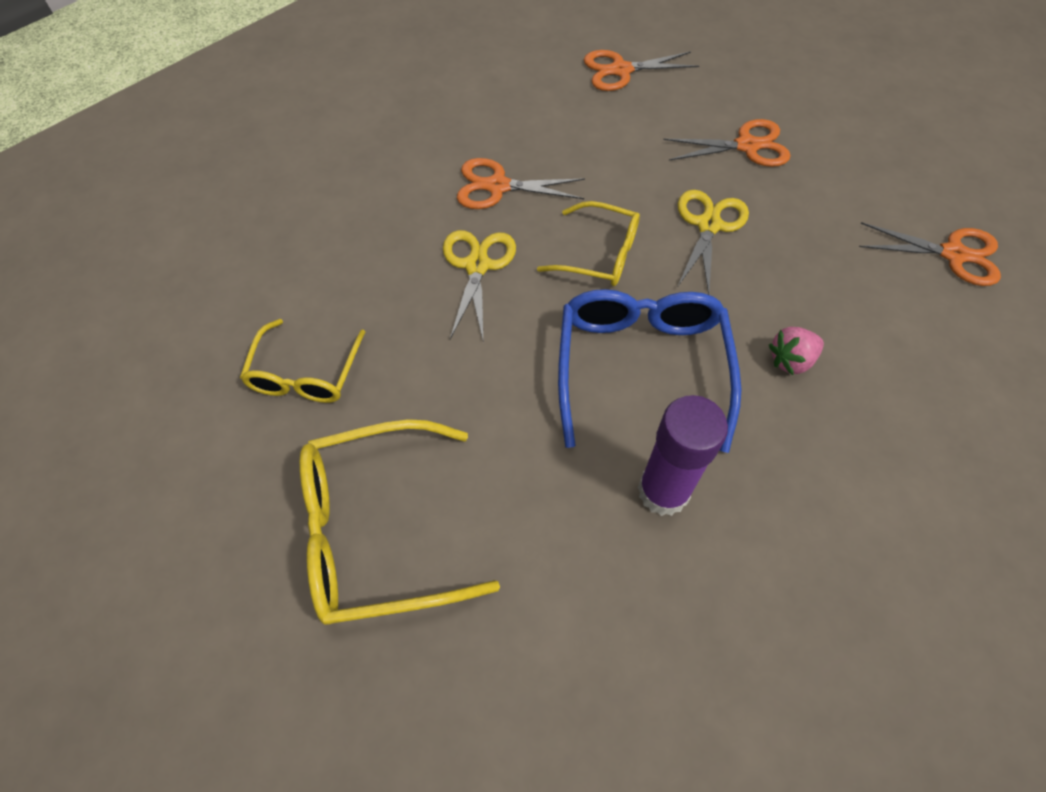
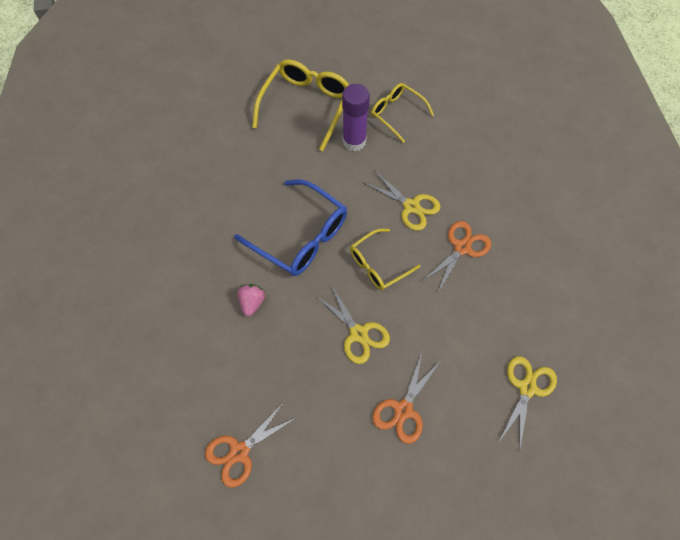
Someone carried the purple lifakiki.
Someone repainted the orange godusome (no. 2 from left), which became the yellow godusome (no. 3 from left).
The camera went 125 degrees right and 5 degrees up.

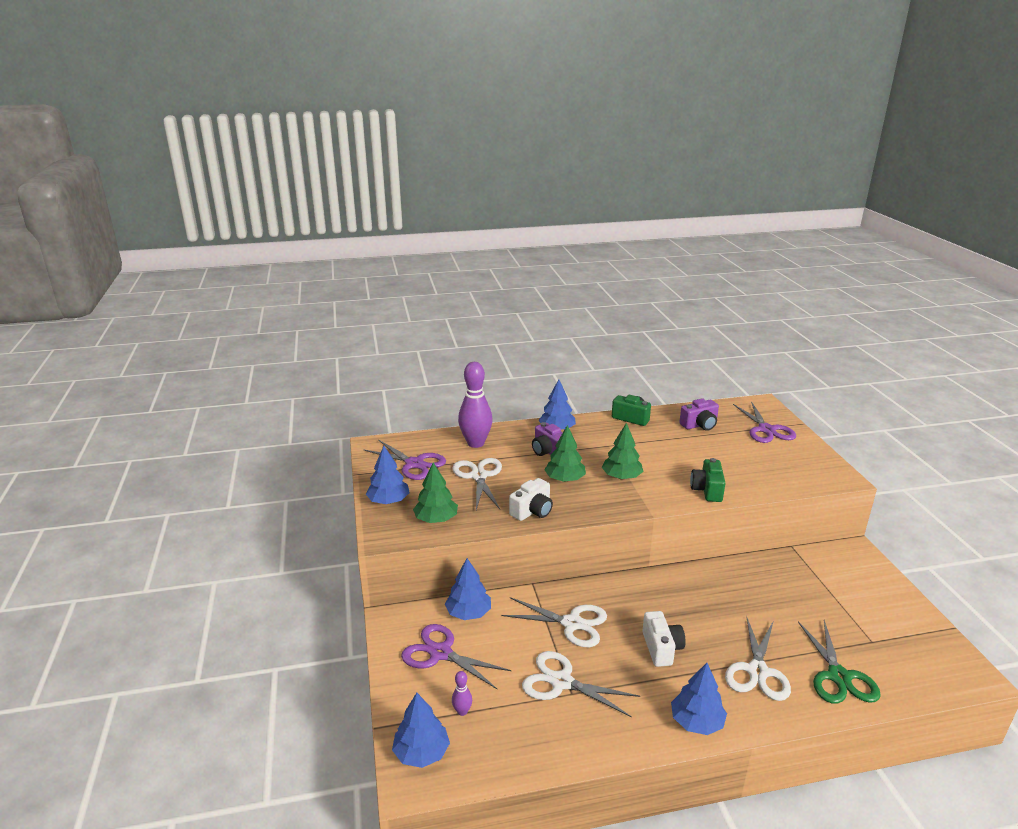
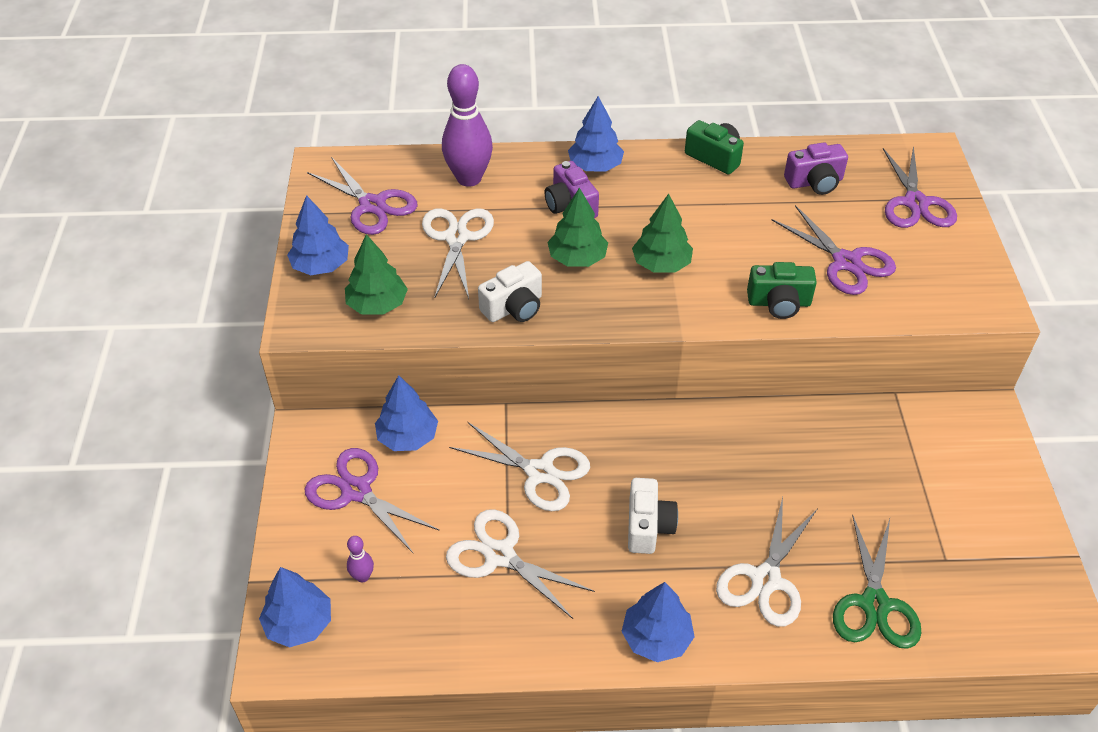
Someone put down the purple godusome (no. 3 from left).
Someone rotated the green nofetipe (no. 2 from left) by 105 degrees counterclockwise.
The camera went 10 degrees right and 20 degrees up.

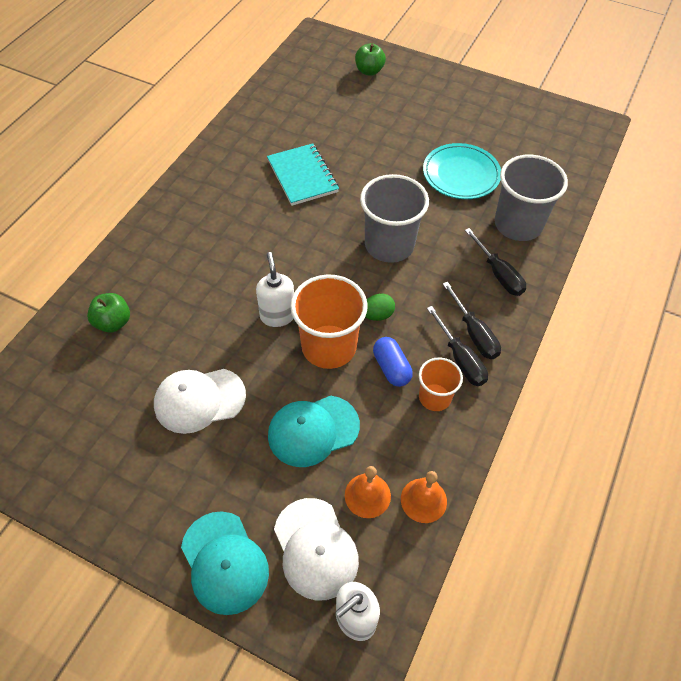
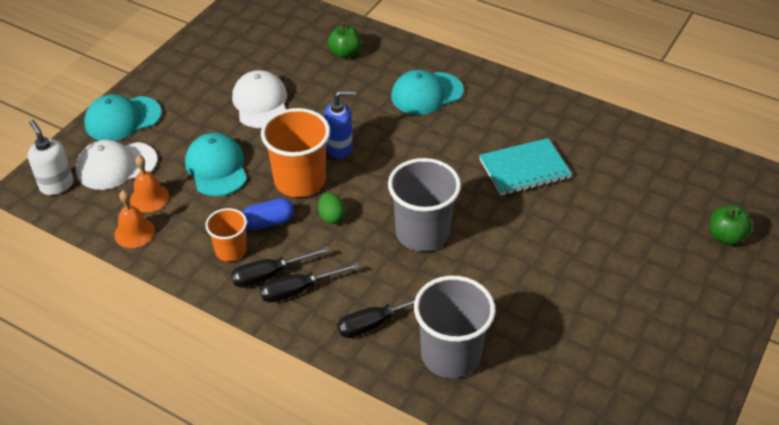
Someone took away the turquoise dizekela.
Someone put down the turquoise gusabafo (no. 3 from left).
Someone repainted the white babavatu (no. 1 from left), which became the blue babavatu.
The camera went 95 degrees right and 10 degrees down.

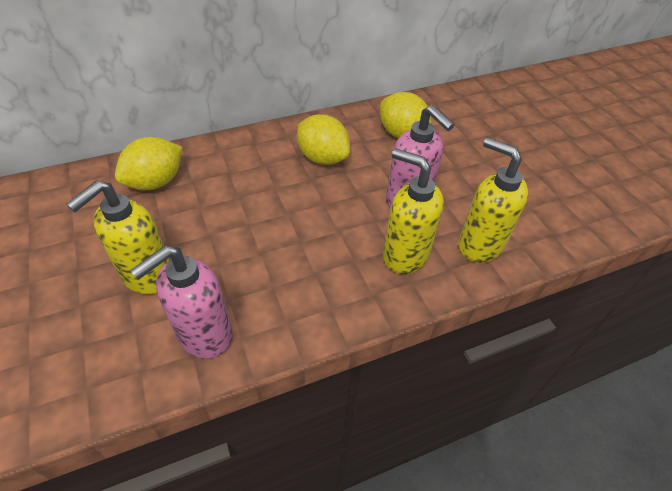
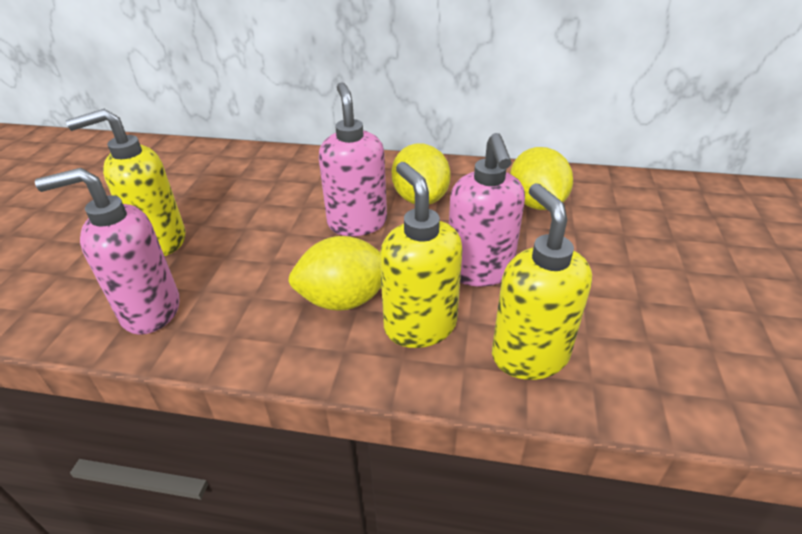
Someone put down the pink babavatu (no. 2 from left).
Someone carried the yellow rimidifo (no. 1 from left).
The camera went 35 degrees right and 10 degrees down.

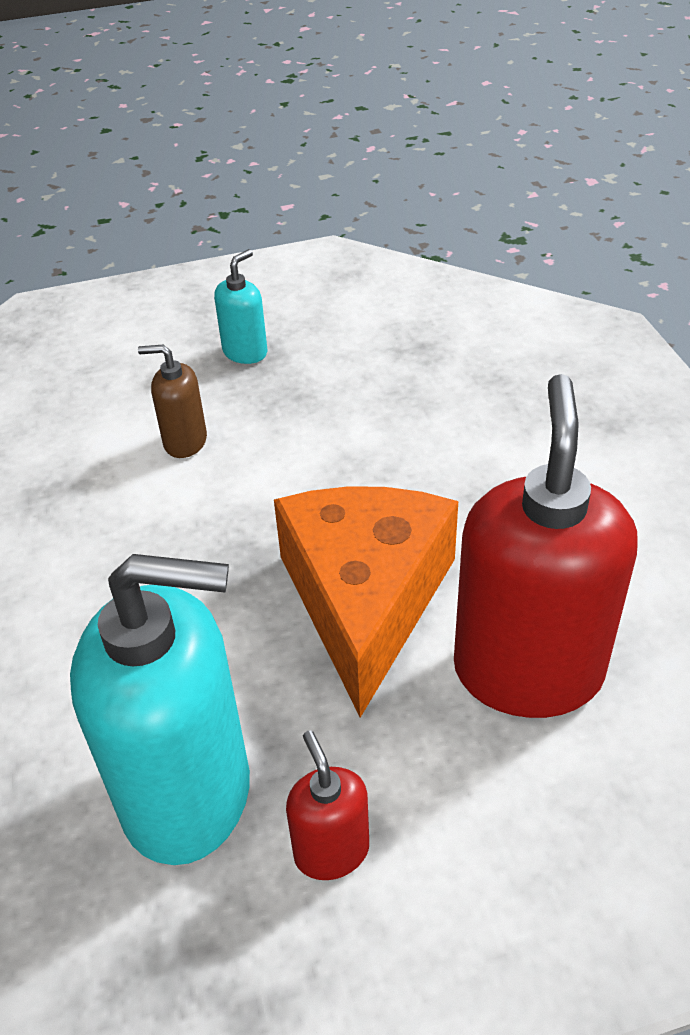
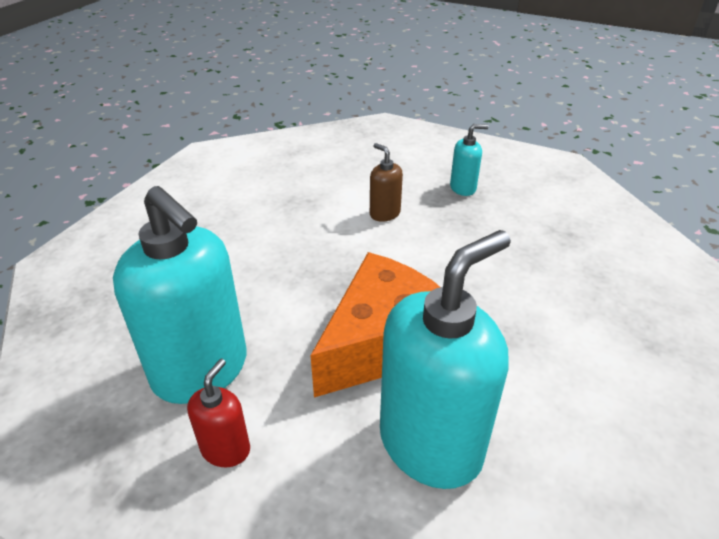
Someone repainted the red babavatu (no. 2 from left), which became the turquoise babavatu (no. 2 from left).
The camera went 40 degrees right and 5 degrees down.

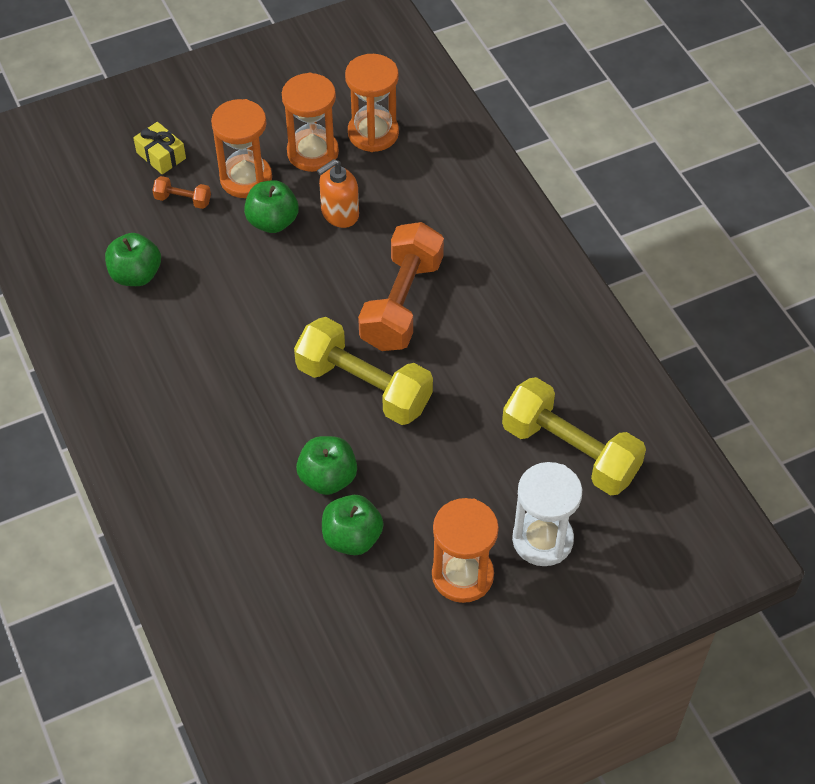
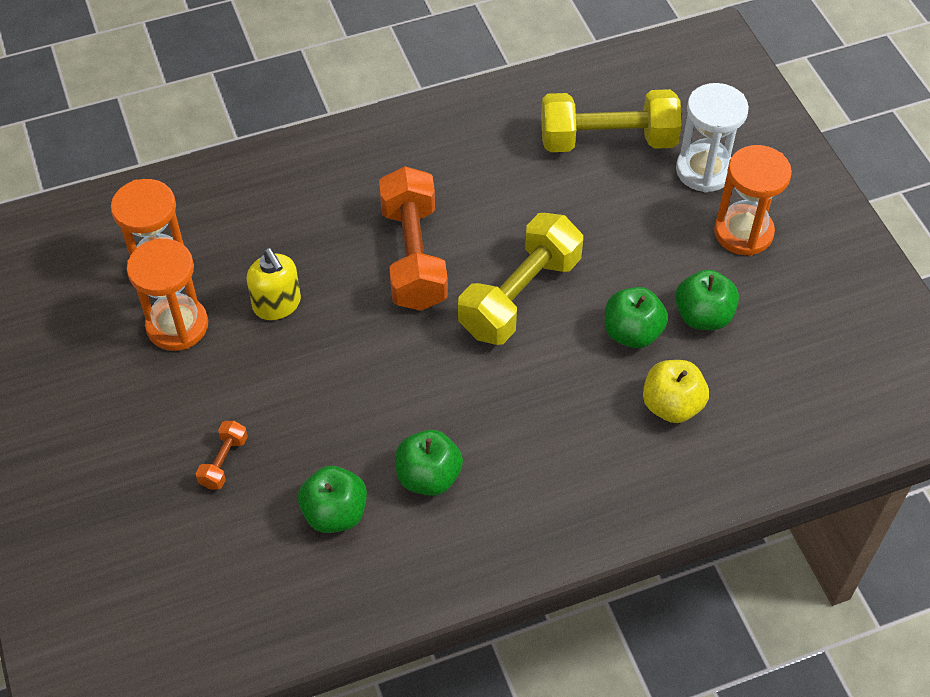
Someone took away the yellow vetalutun.
Someone took away the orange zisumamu (no. 1 from left).
Someone put down the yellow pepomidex.
Someone carried the green pepomidex (no. 2 from left).
Someone repainted the orange babavatu, which became the yellow babavatu.
Someone rotated the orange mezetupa (no. 2 from left) by 60 degrees clockwise.
Someone rotated the yellow mezetupa (no. 2 from left) by 45 degrees clockwise.
The camera went 85 degrees left and 0 degrees up.

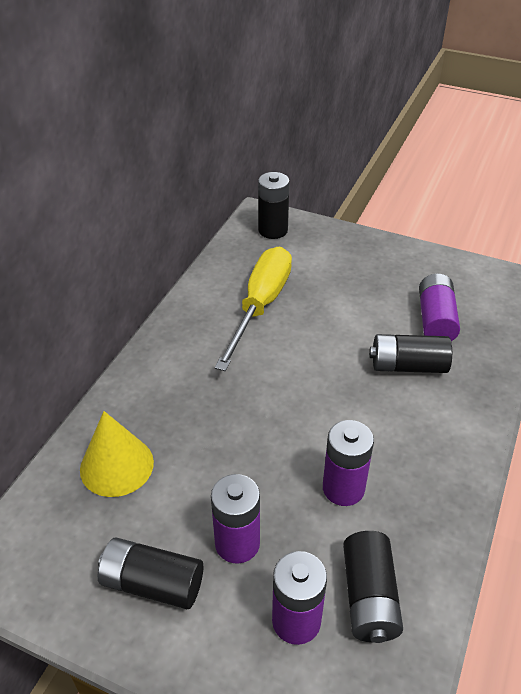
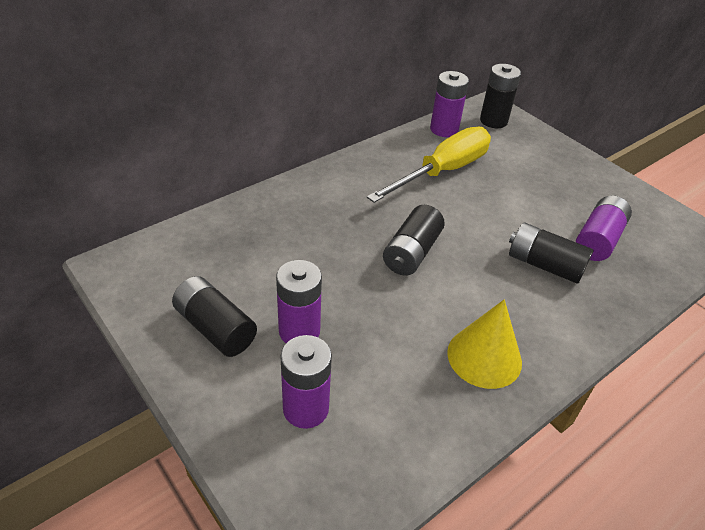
Someone carried the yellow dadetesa.
Someone carried the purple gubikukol (no. 3 from left).
Someone carried the black gubikukol (no. 3 from left in the first image).
The camera went 25 degrees right and 0 degrees up.

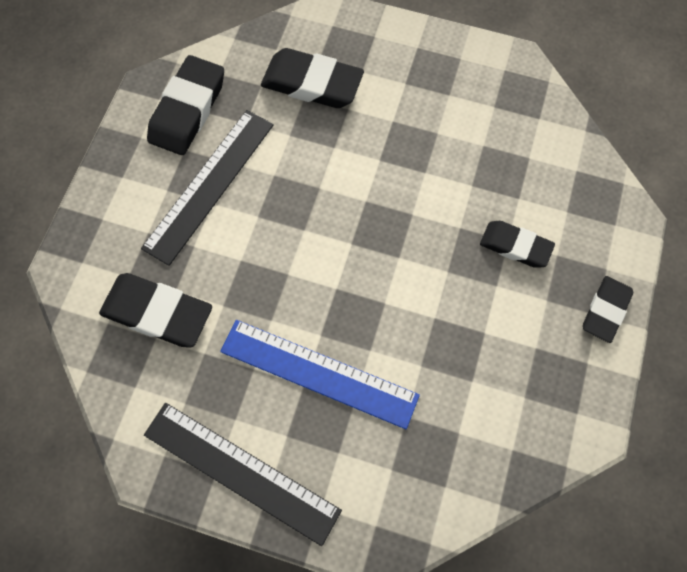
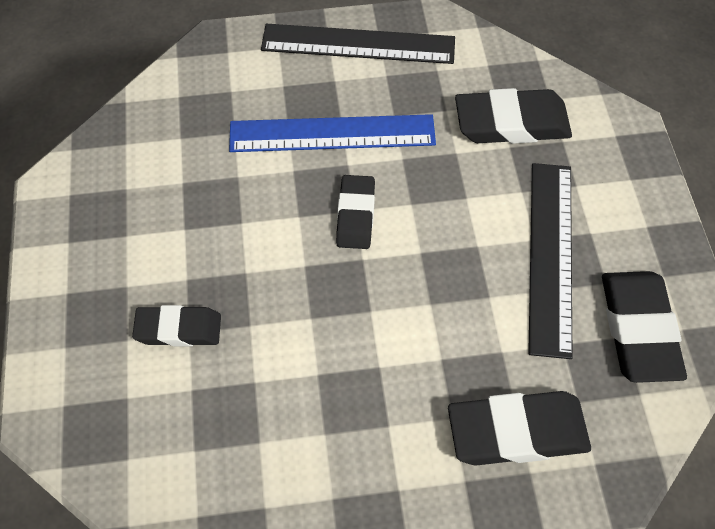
Someone carried the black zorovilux (no. 5 from left in the first image).
The camera went 155 degrees right and 10 degrees down.

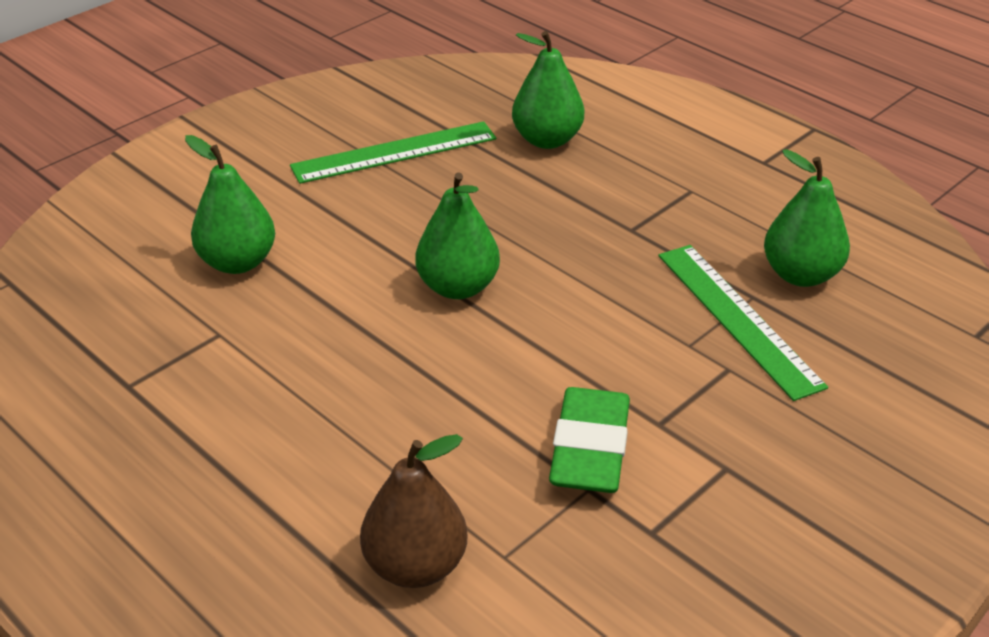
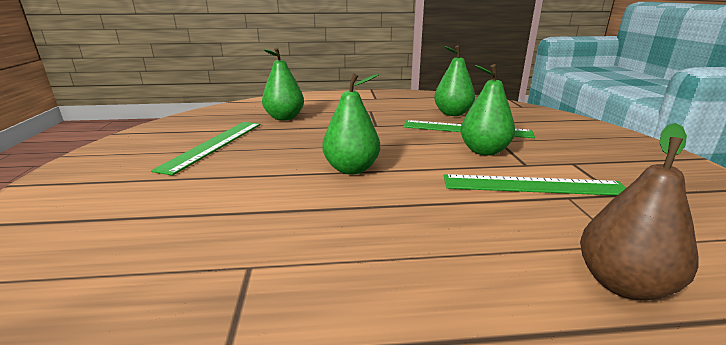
Someone carried the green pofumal (no. 1 from left in the first image).
Someone swapped the green zorovilux for the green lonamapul (no. 3 from left).
The camera went 50 degrees left and 15 degrees down.

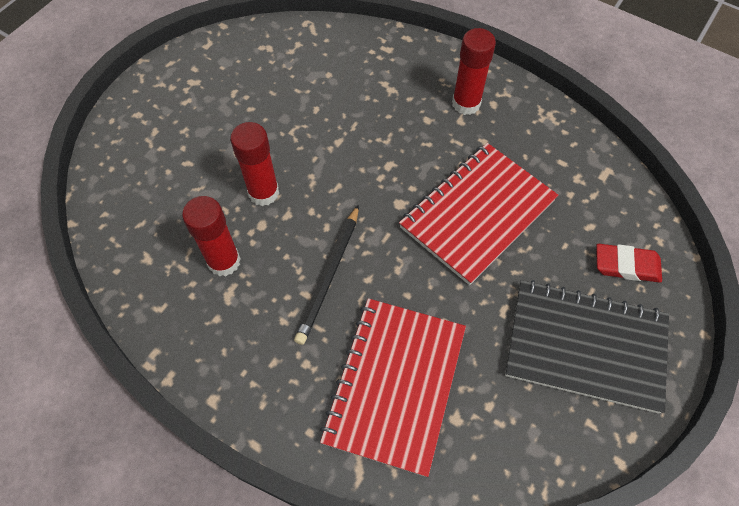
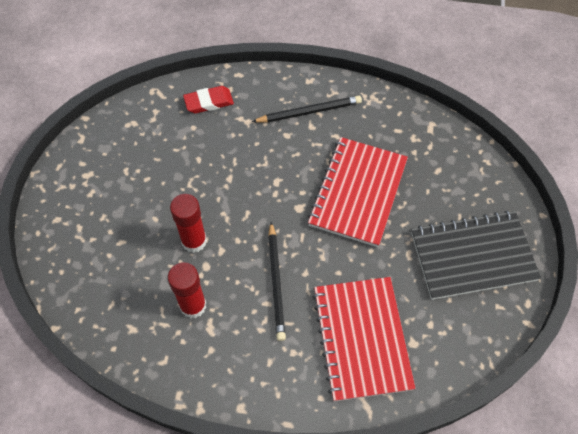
Someone carried the red zorovilux.
Someone swapped the red lifakiki (no. 3 from left) for the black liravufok (no. 2 from left).
The camera went 25 degrees left and 0 degrees up.

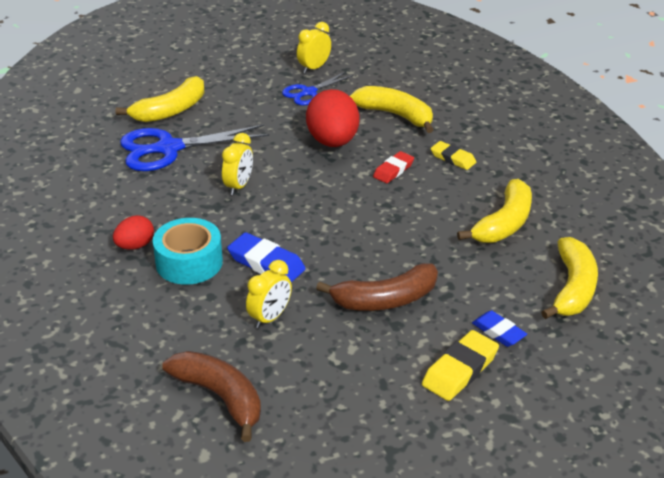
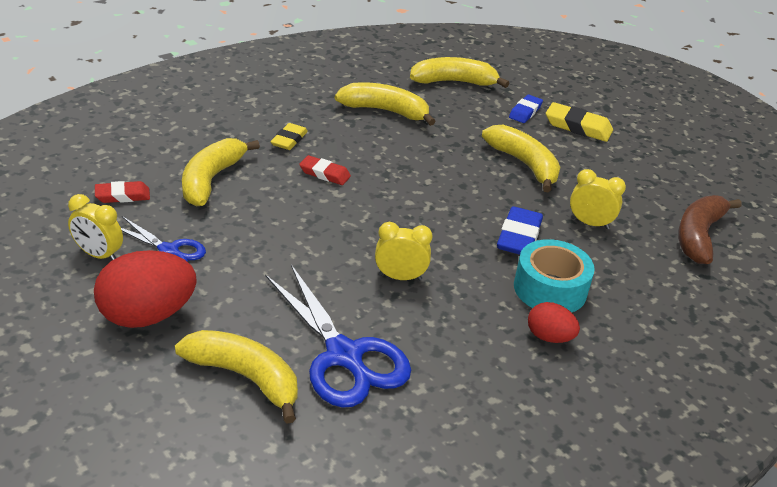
Someone put down the red zorovilux (no. 1 from left).
Someone carried the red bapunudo (no. 2 from left in the first image).
Someone repainted the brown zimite (no. 2 from left), which became the yellow zimite (no. 5 from left).
The camera went 110 degrees left and 0 degrees up.

